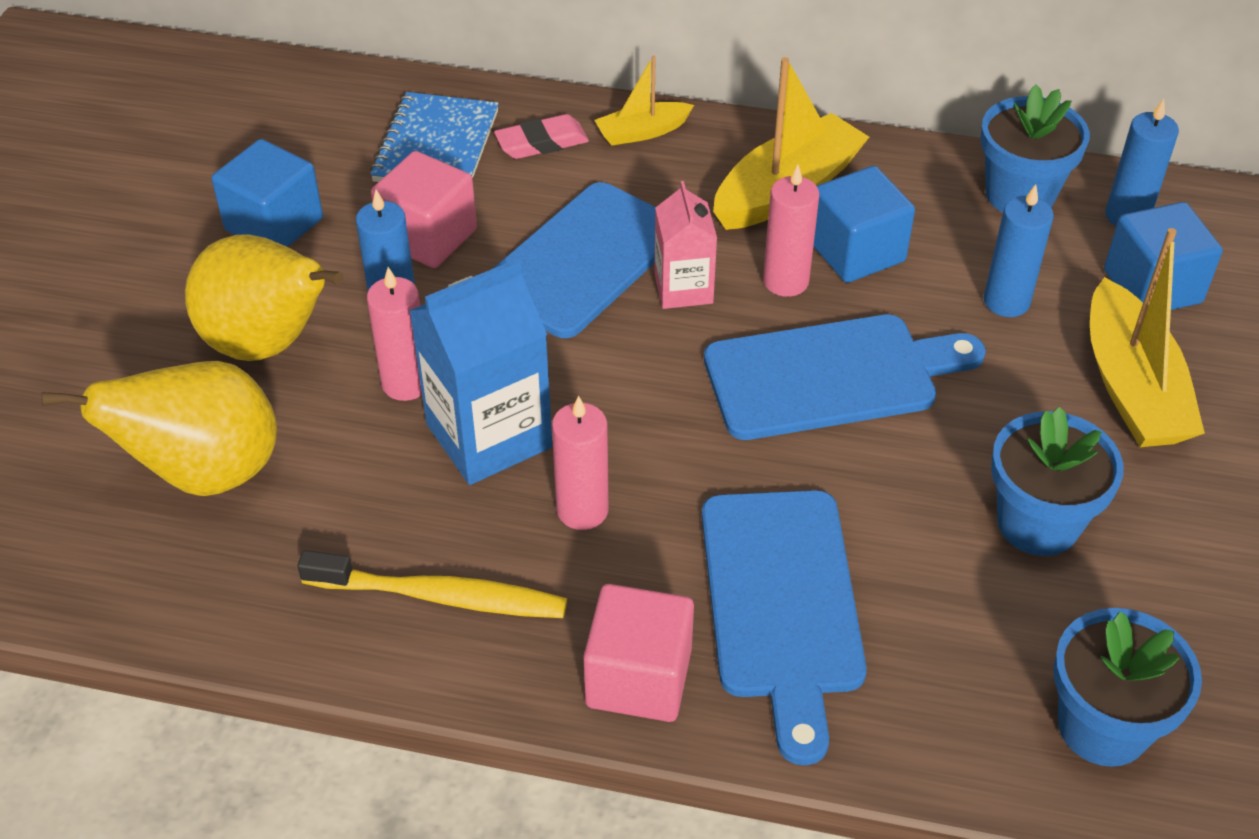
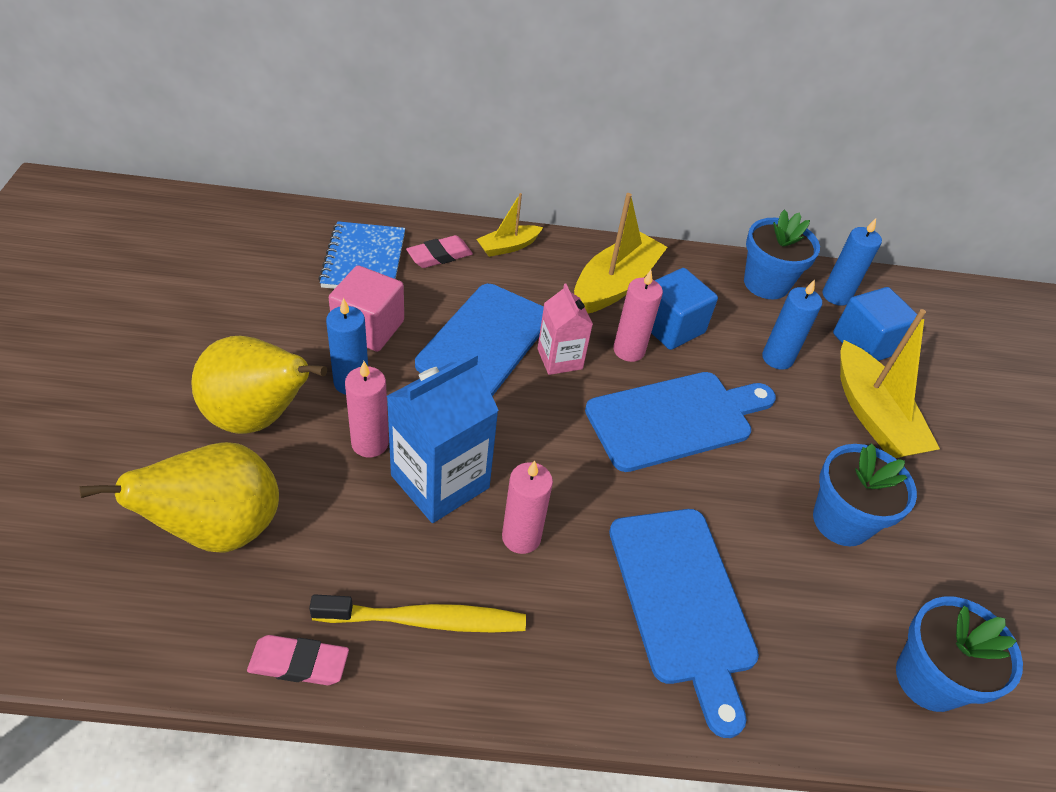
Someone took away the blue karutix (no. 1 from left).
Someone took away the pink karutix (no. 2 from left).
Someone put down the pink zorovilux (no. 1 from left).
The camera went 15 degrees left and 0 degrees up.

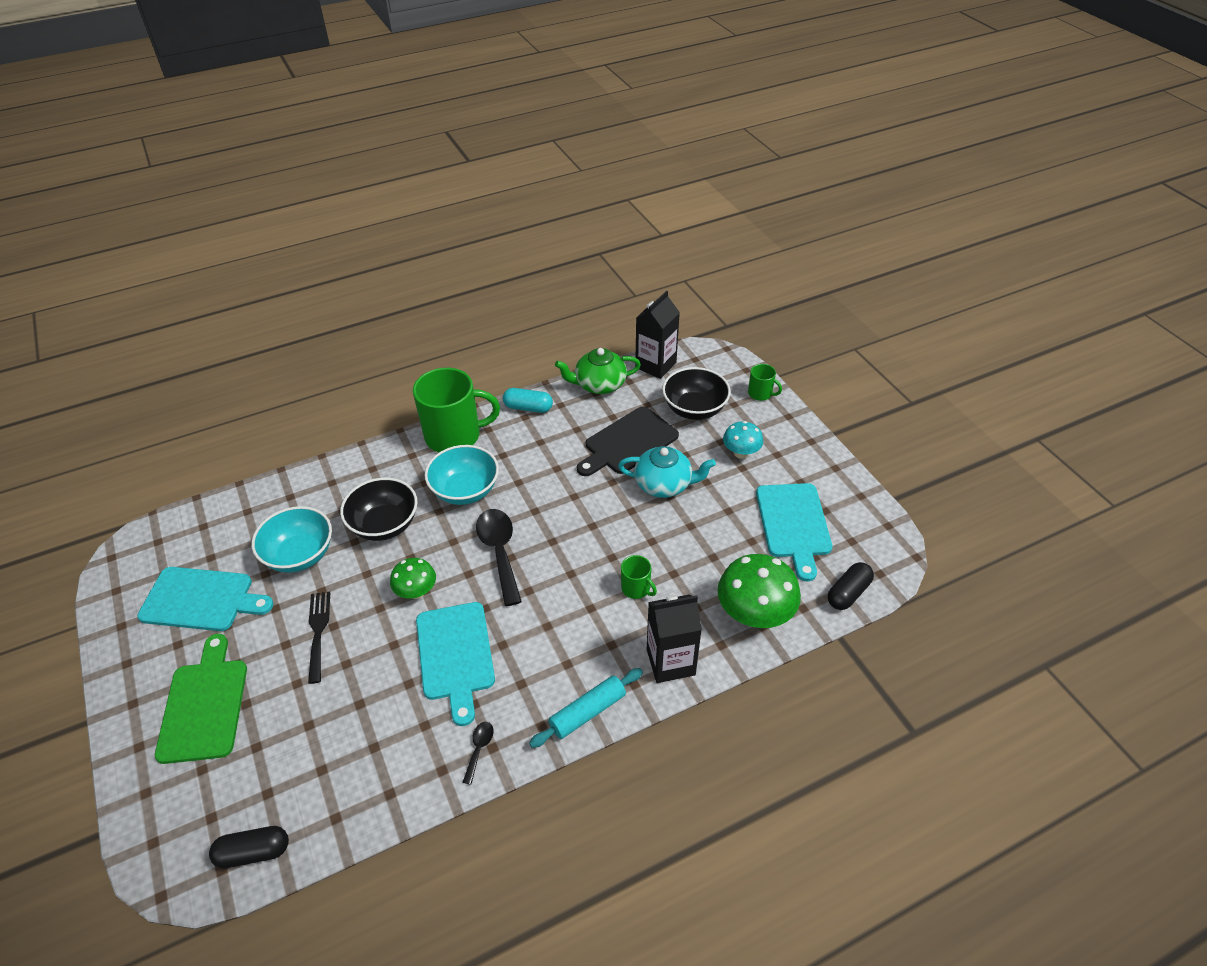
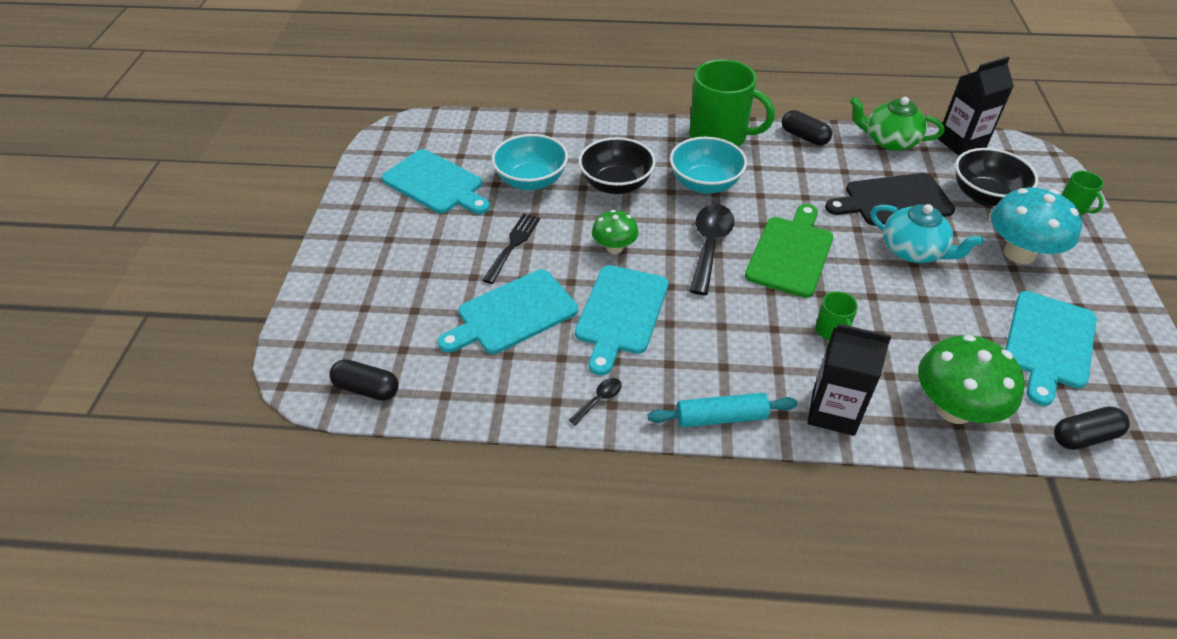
Someone put down the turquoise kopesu (no. 2 from left).
Someone carried the green kopesu.
Someone repainted the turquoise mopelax, which became the black mopelax (no. 2 from left).
Someone scaled the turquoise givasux by 1.73.
The camera went 30 degrees right and 0 degrees up.

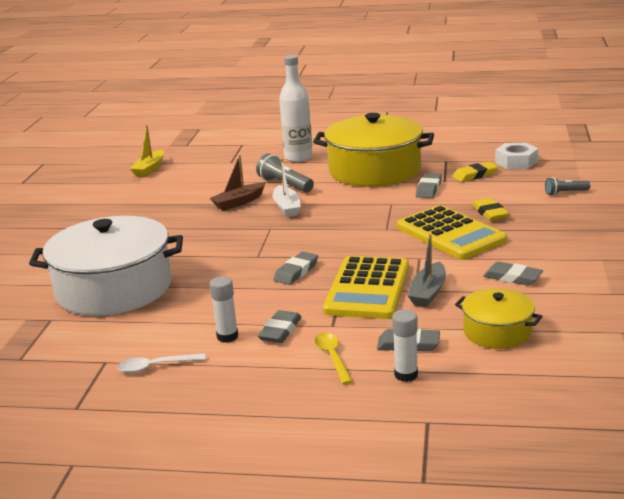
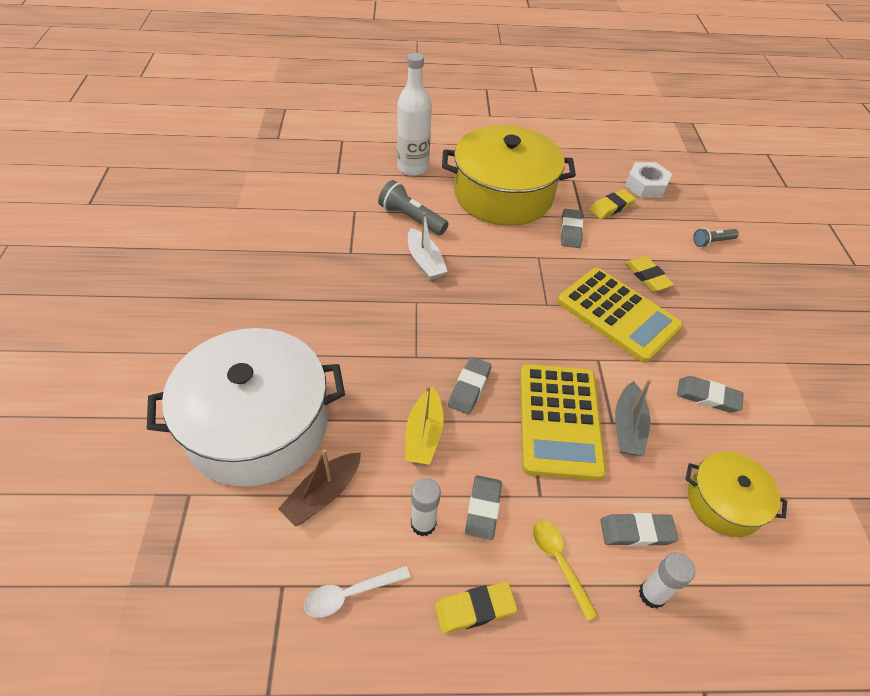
Someone put down the yellow zorovilux (no. 1 from left).
Someone carried the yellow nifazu.
Someone carried the brown nifazu.
The camera went 15 degrees left and 25 degrees up.

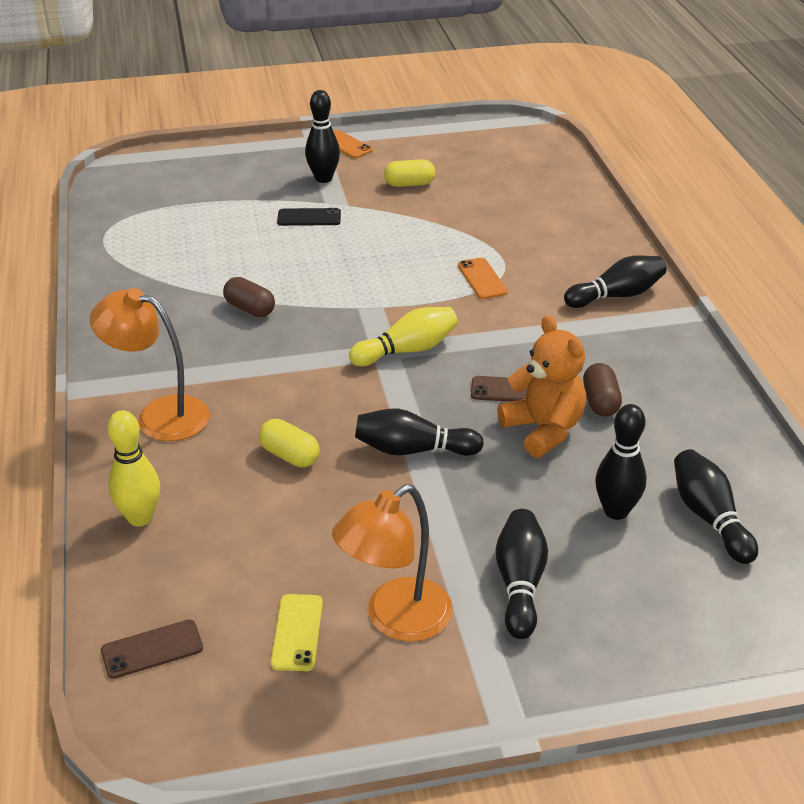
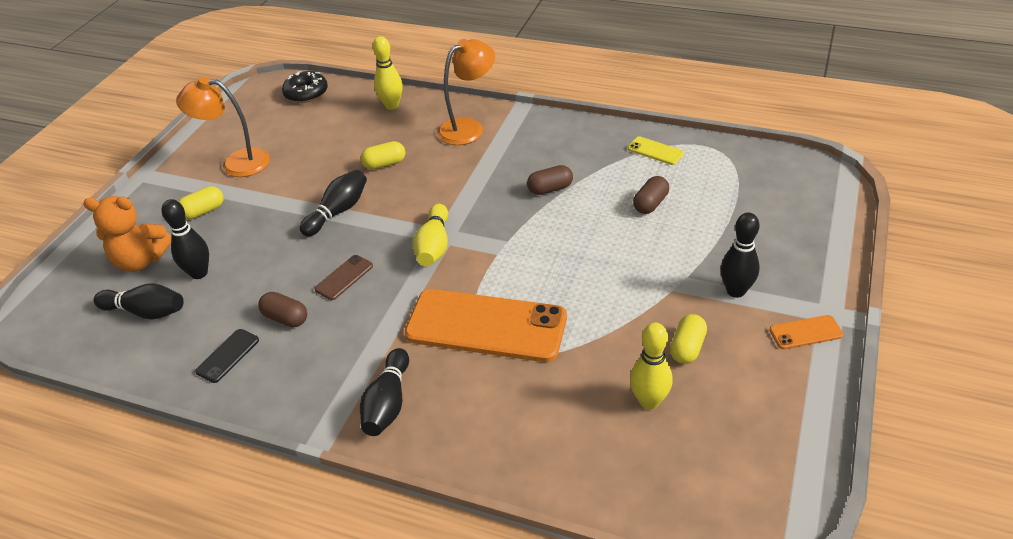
Someone put down the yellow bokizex (no. 3 from left).
Someone put down the brown mopelax (no. 3 from left).
Someone carried the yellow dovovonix.
Someone carried the black dovovonix.
Someone carried the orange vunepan.
Someone swapped the brown dovovonix (no. 1 from left) for the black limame.
Someone swapped the black bokizex (no. 3 from left) for the yellow mopelax (no. 1 from left).
Someone rotated the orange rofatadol (no. 2 from left in the first image) by 75 degrees counterclockwise.
Someone scaled the orange dovovonix (no. 2 from left in the first image) by 2.39.
The camera went 125 degrees right and 5 degrees up.

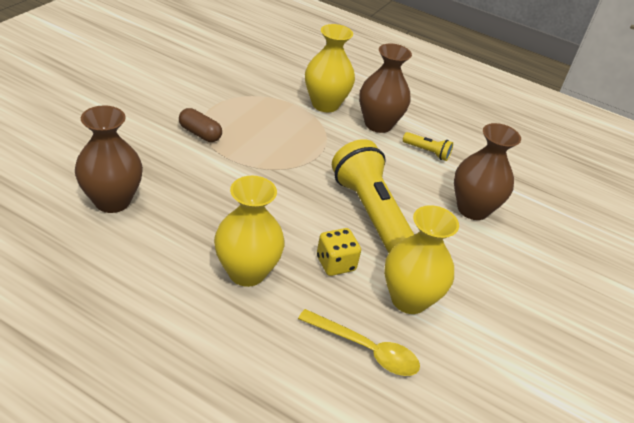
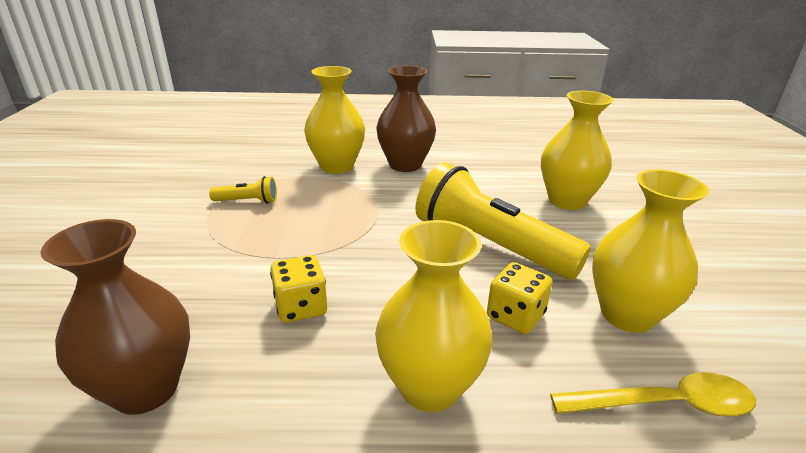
Someone took away the brown mopelax.
Someone put down the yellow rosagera (no. 1 from left).
Someone carried the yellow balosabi (no. 2 from left in the first image).
Someone repainted the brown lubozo (no. 3 from left), which became the yellow lubozo (no. 3 from left).
The camera went 25 degrees left and 10 degrees down.

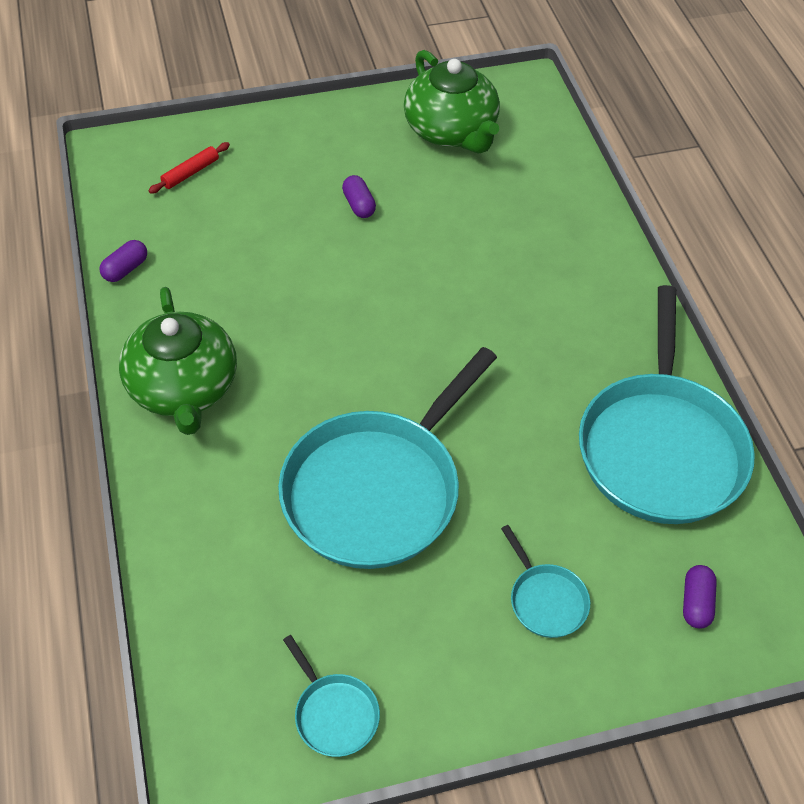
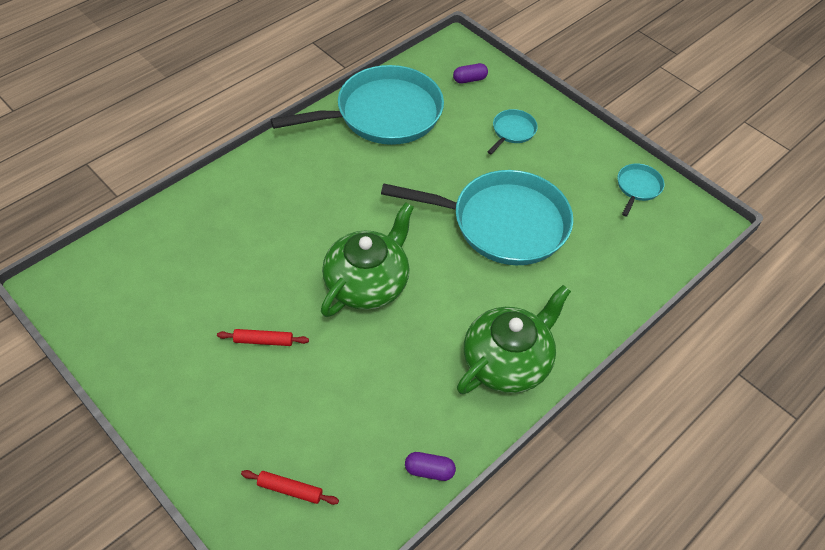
Someone carried the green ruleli (no. 2 from left in the first image).
Someone swapped the purple mopelax (no. 2 from left) for the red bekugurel (no. 1 from left).
The camera went 120 degrees left and 0 degrees up.

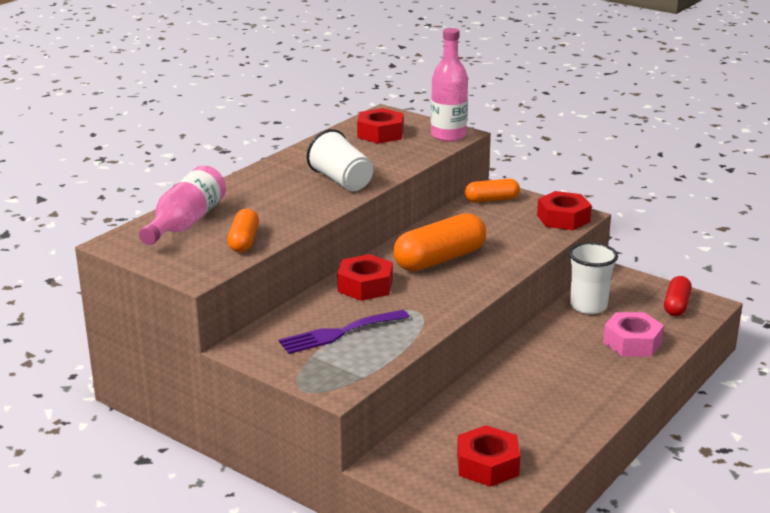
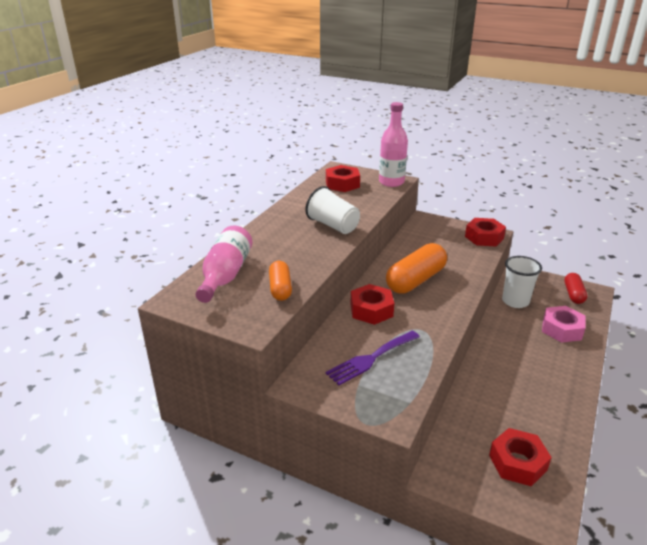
Someone took away the orange mopelax (no. 3 from left).
The camera went 10 degrees left and 5 degrees up.

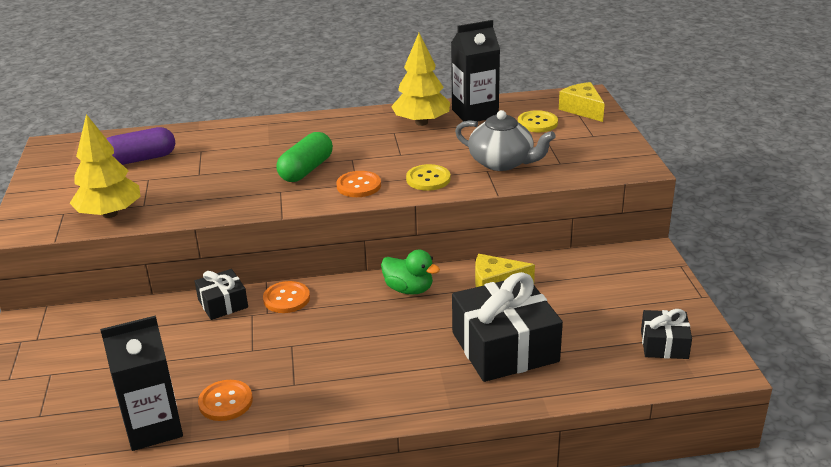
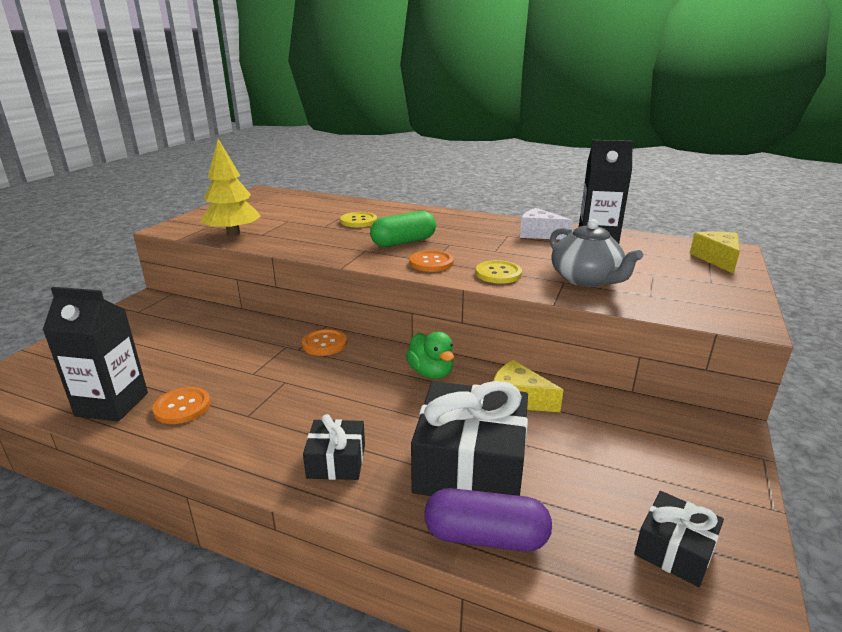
Someone carried the purple mopelax.
Someone carried the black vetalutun (no. 1 from left).
Someone carried the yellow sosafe (no. 2 from left in the first image).
Someone swapped the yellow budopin (no. 2 from left) for the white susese.
The camera went 30 degrees right and 5 degrees down.

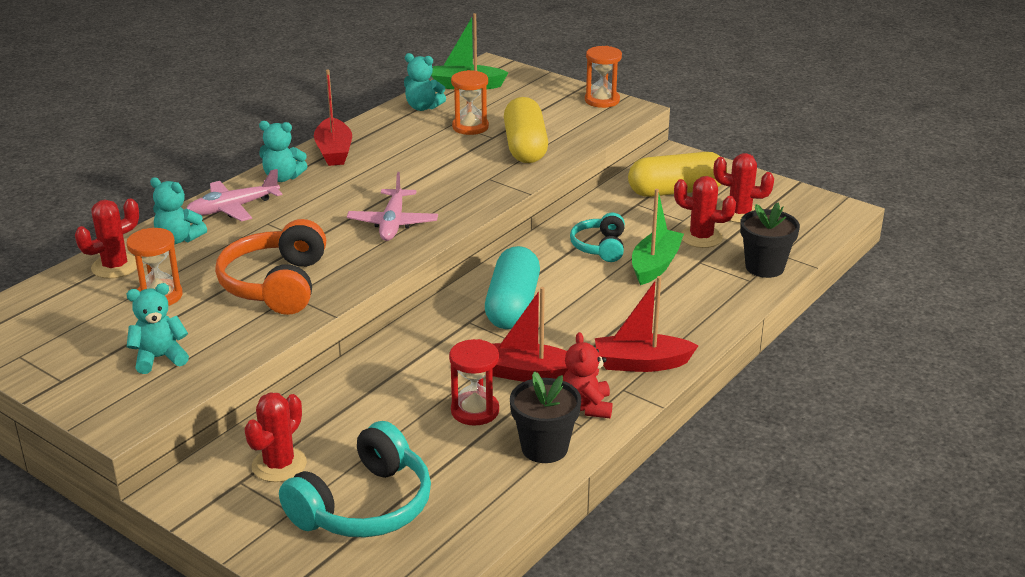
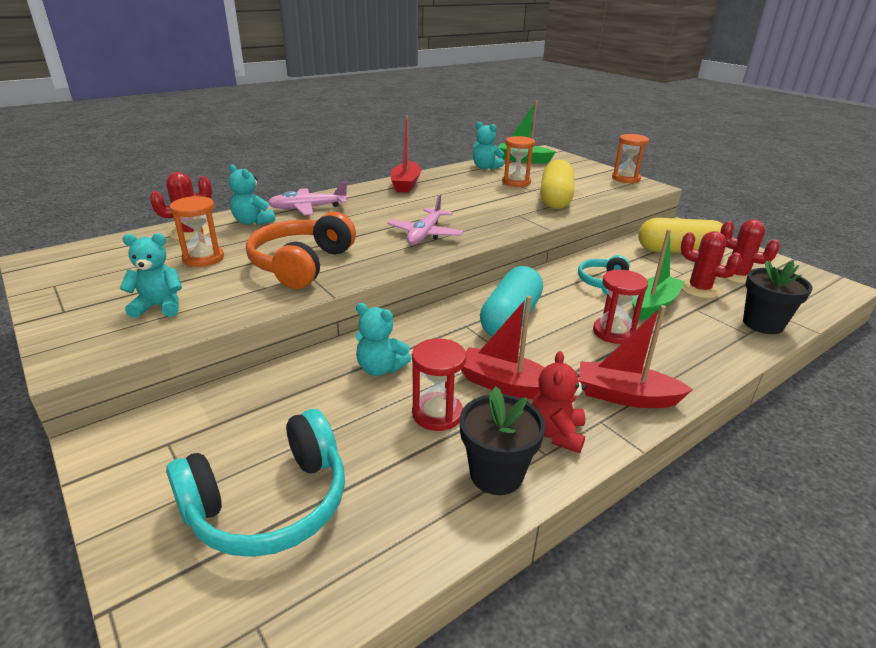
Someone took away the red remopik (no. 2 from left).
Someone put down the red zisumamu (no. 2 from left).
Someone carried the turquoise vunepan (no. 3 from left).
The camera went 15 degrees right and 0 degrees up.

